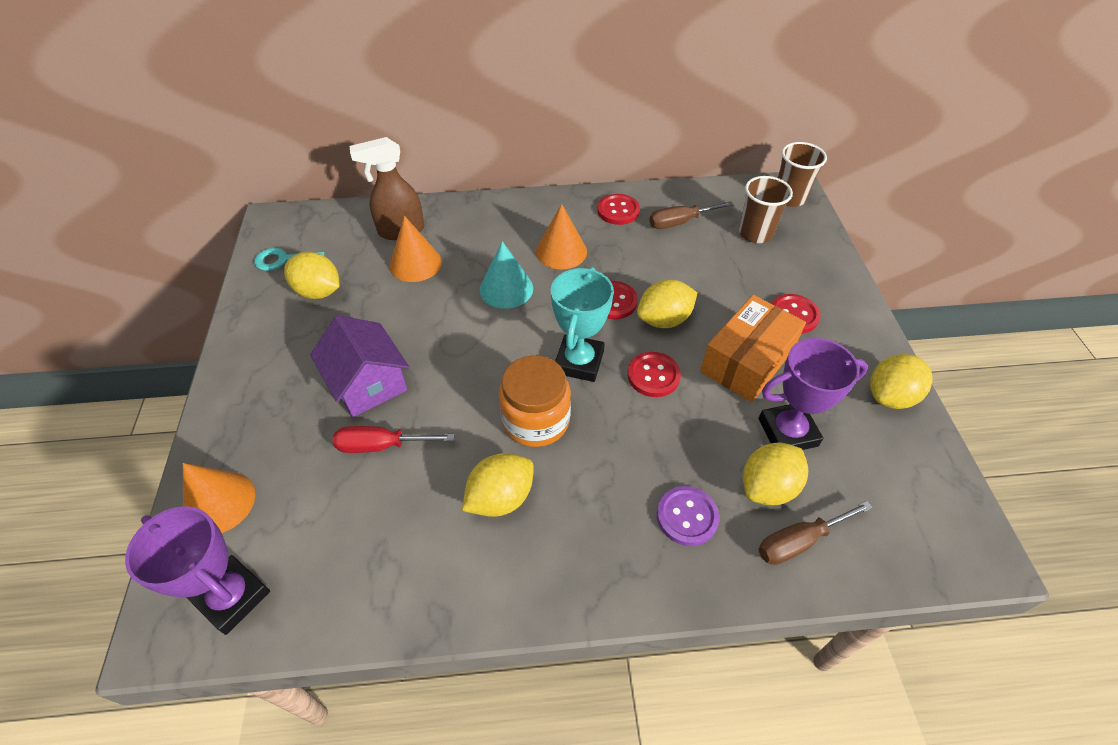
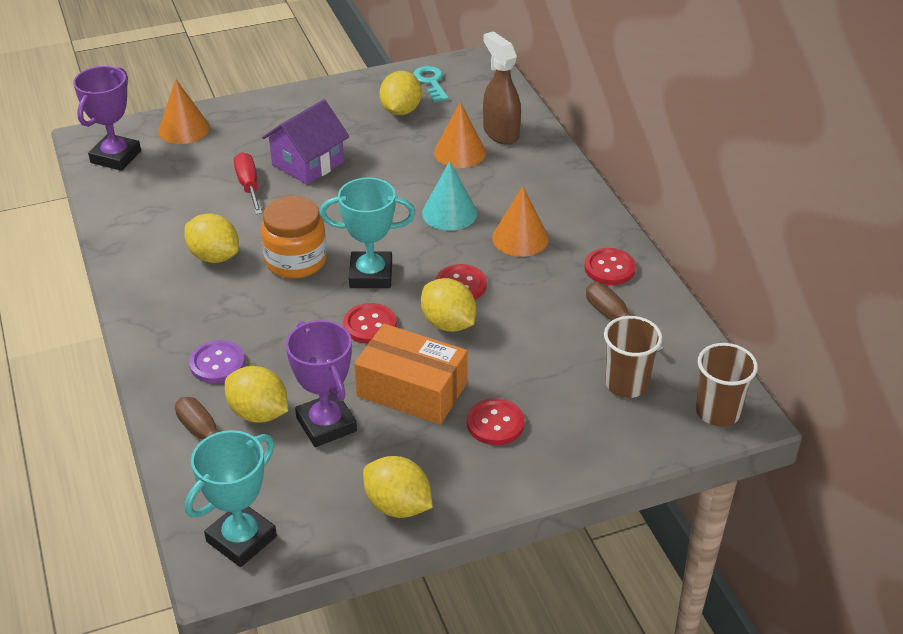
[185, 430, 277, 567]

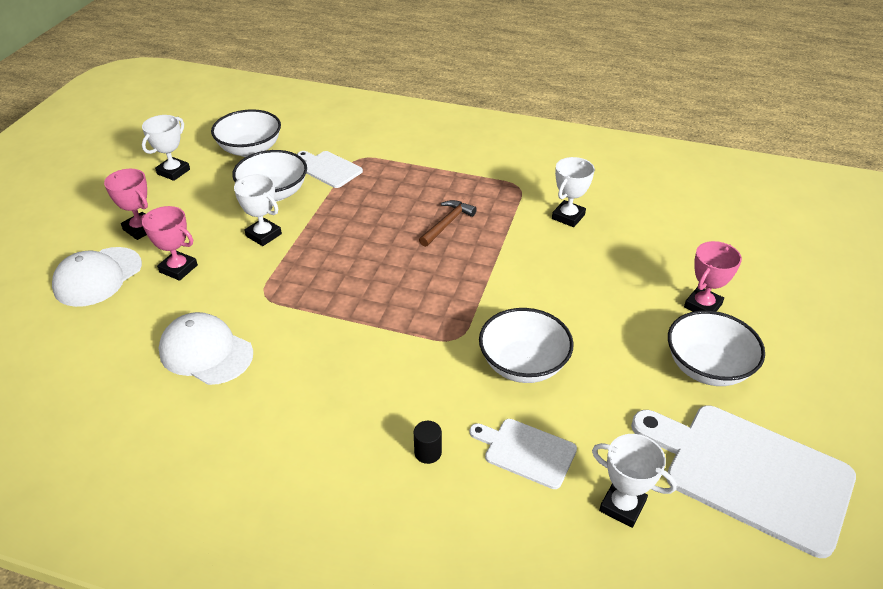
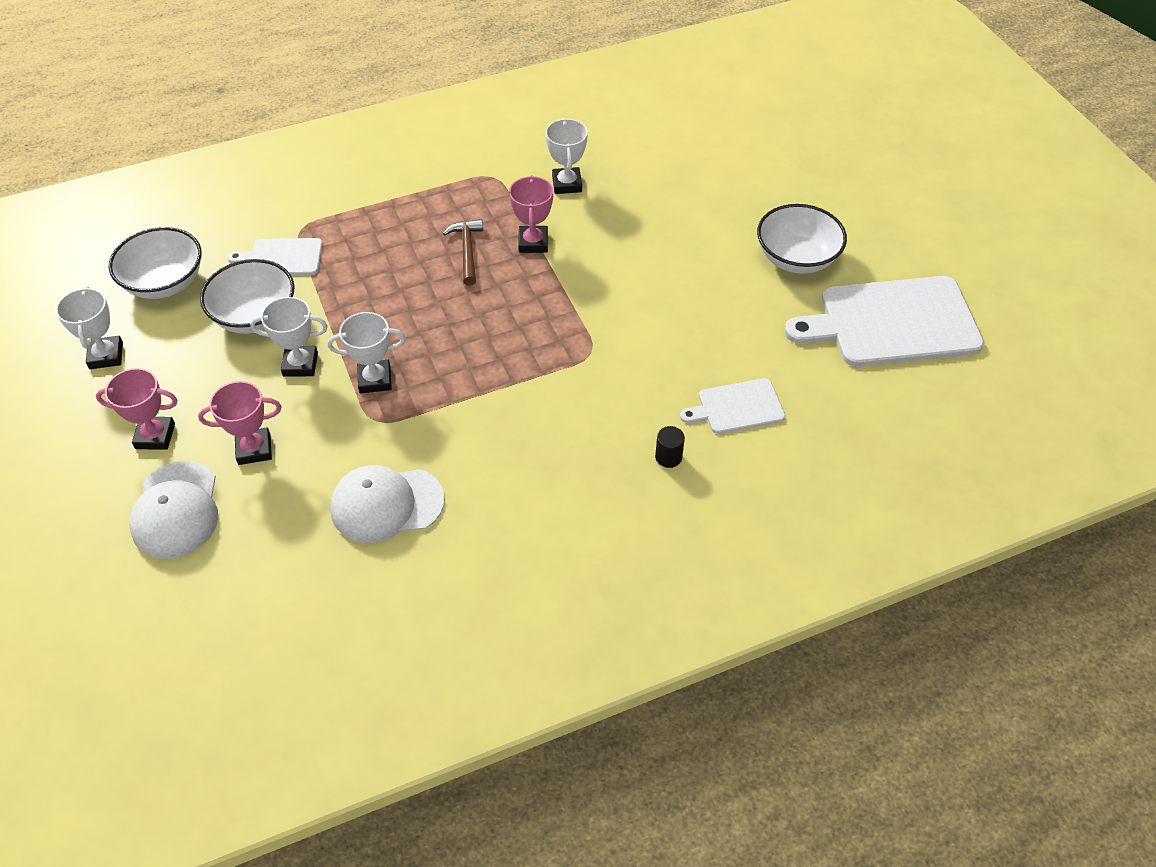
[509, 175, 553, 253]
[479, 308, 574, 383] (first image)
[328, 312, 406, 393]

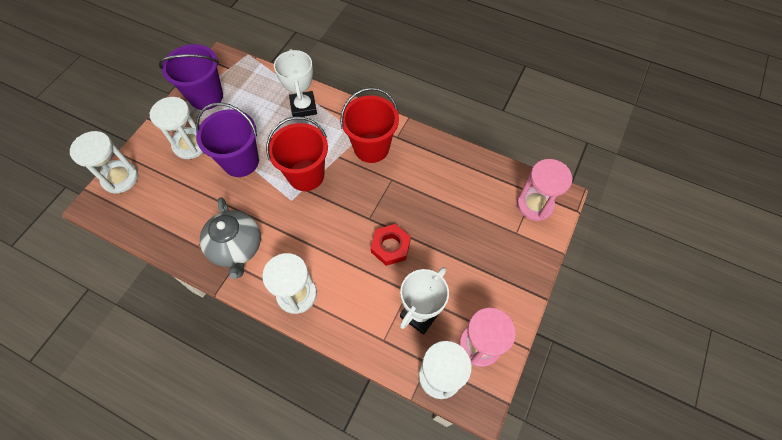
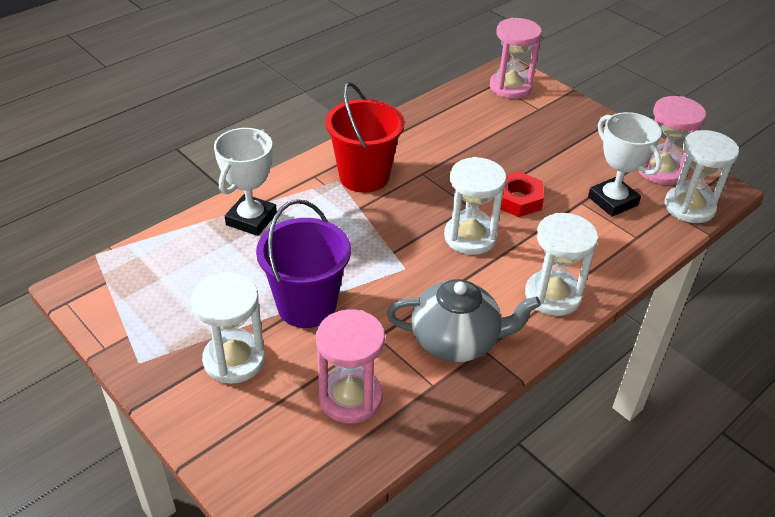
[159, 44, 223, 110] (first image)
[214, 128, 277, 236]
[266, 116, 328, 191] (first image)
[444, 157, 507, 255]
[316, 309, 385, 424]

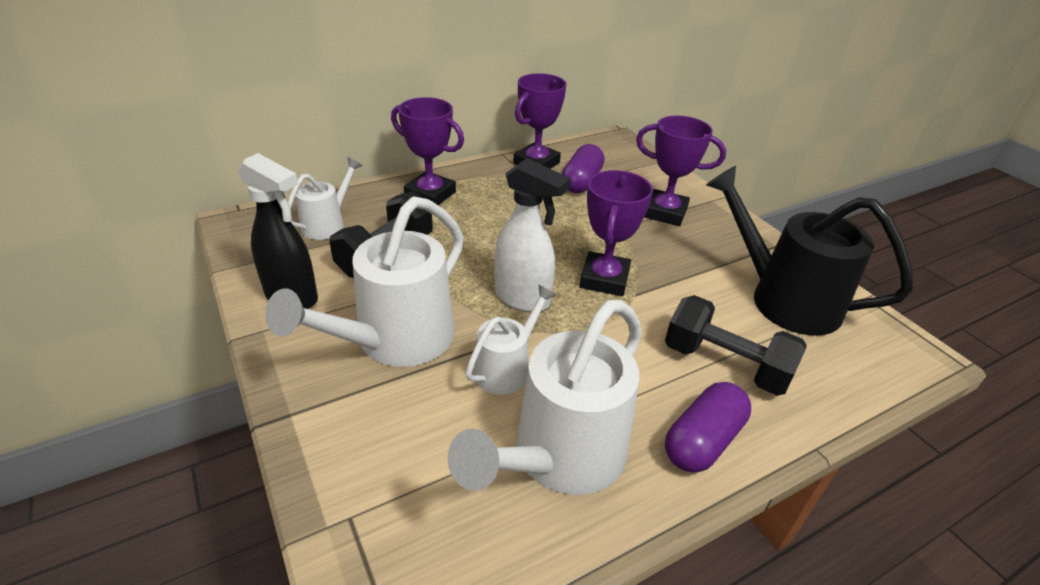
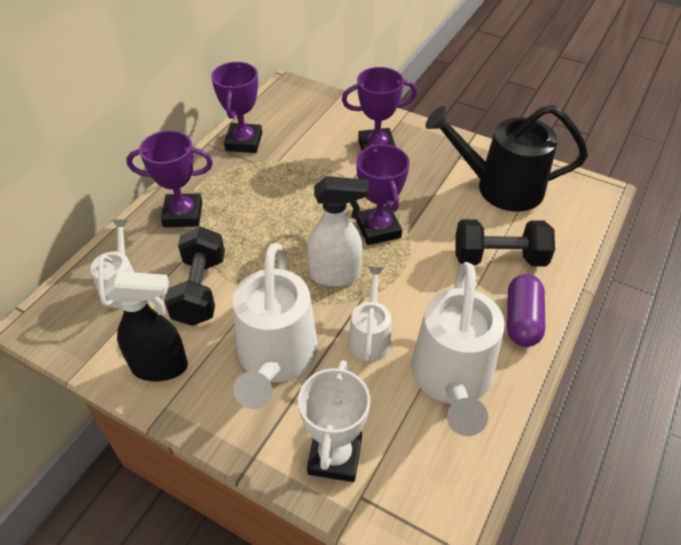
[562, 144, 604, 193] (first image)
[298, 360, 370, 482]

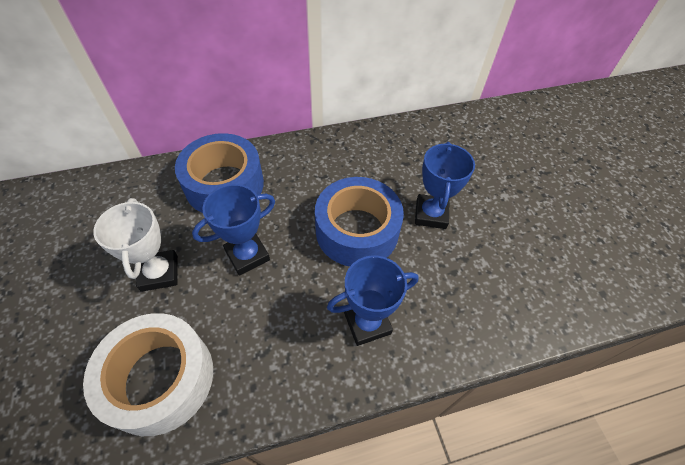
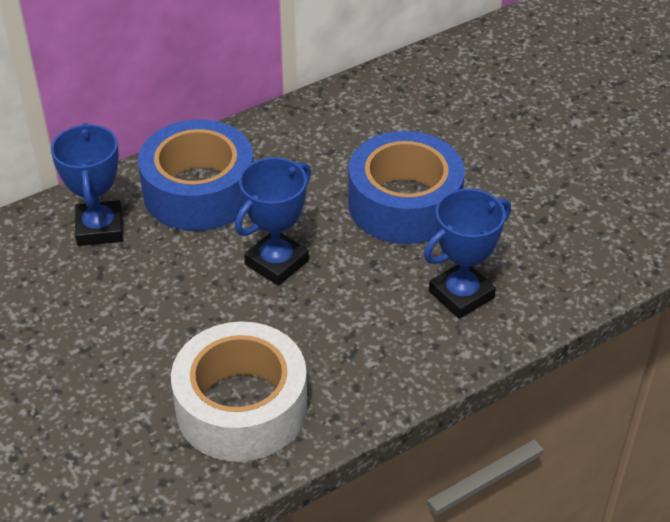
[51, 123, 123, 246]
[93, 198, 178, 292] (first image)

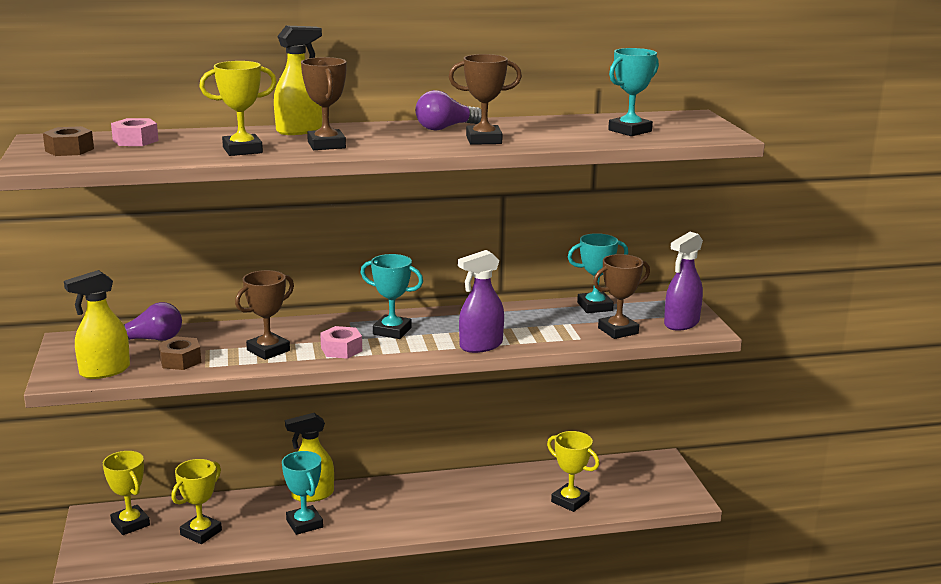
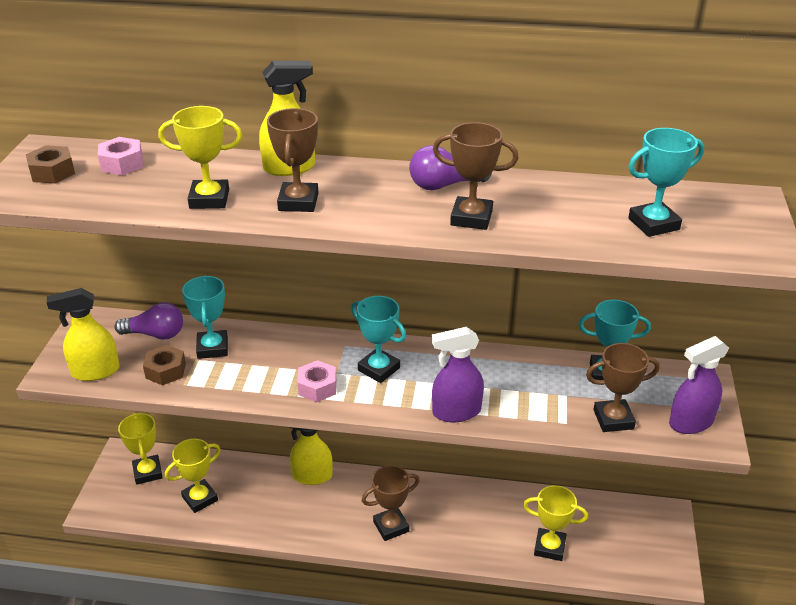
[362, 465, 420, 541]
[523, 485, 588, 561]
[182, 276, 228, 359]

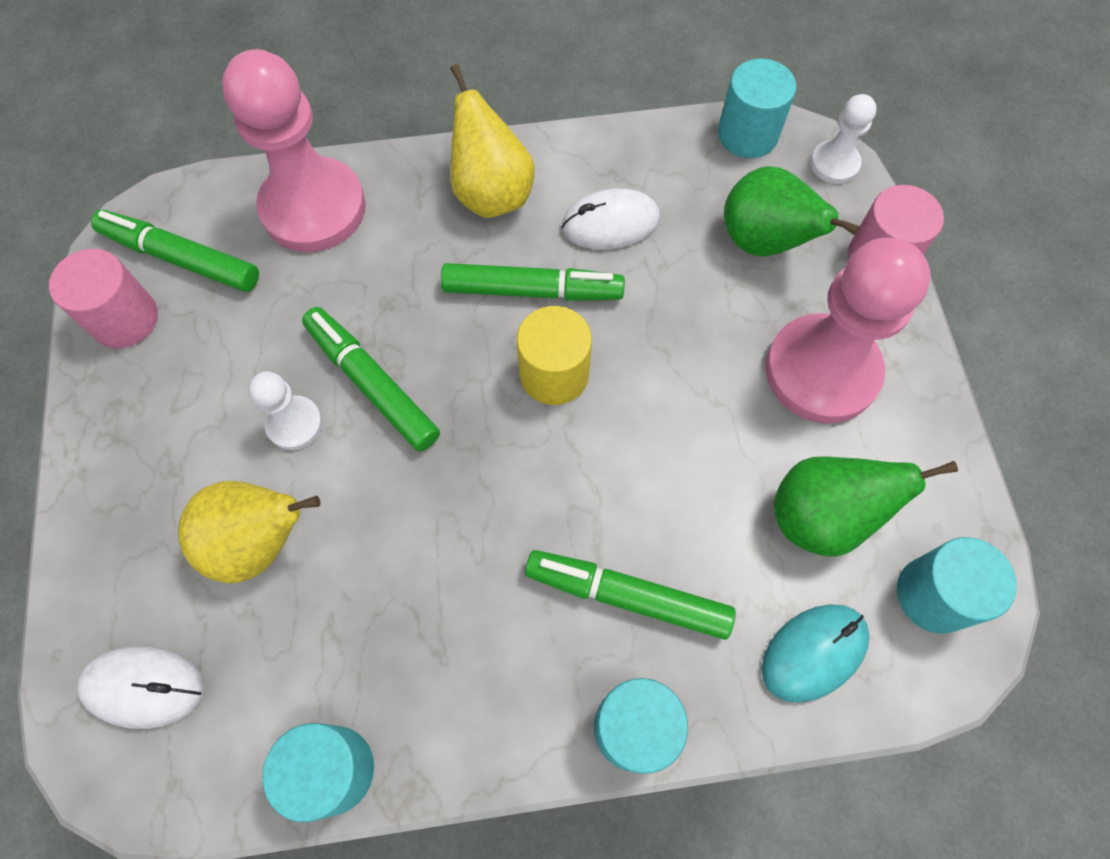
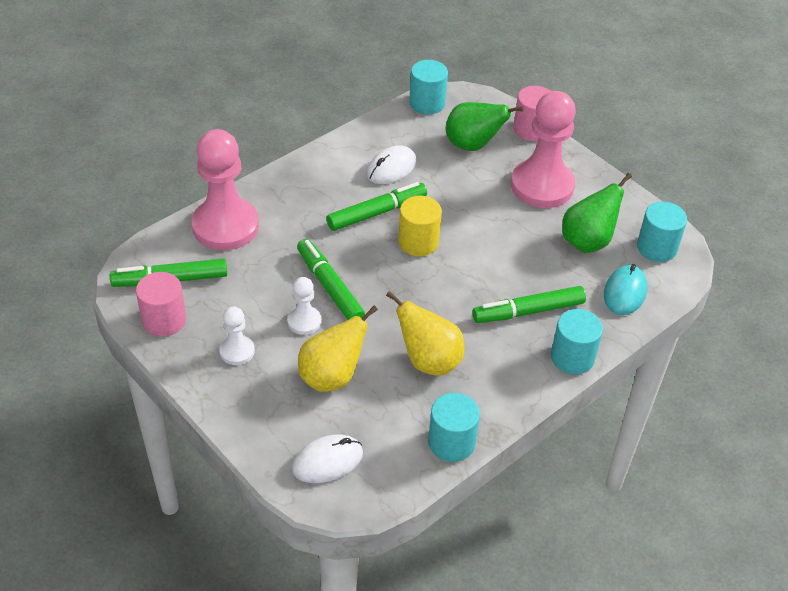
[386, 291, 464, 375]
[219, 307, 255, 365]
[297, 239, 365, 320]

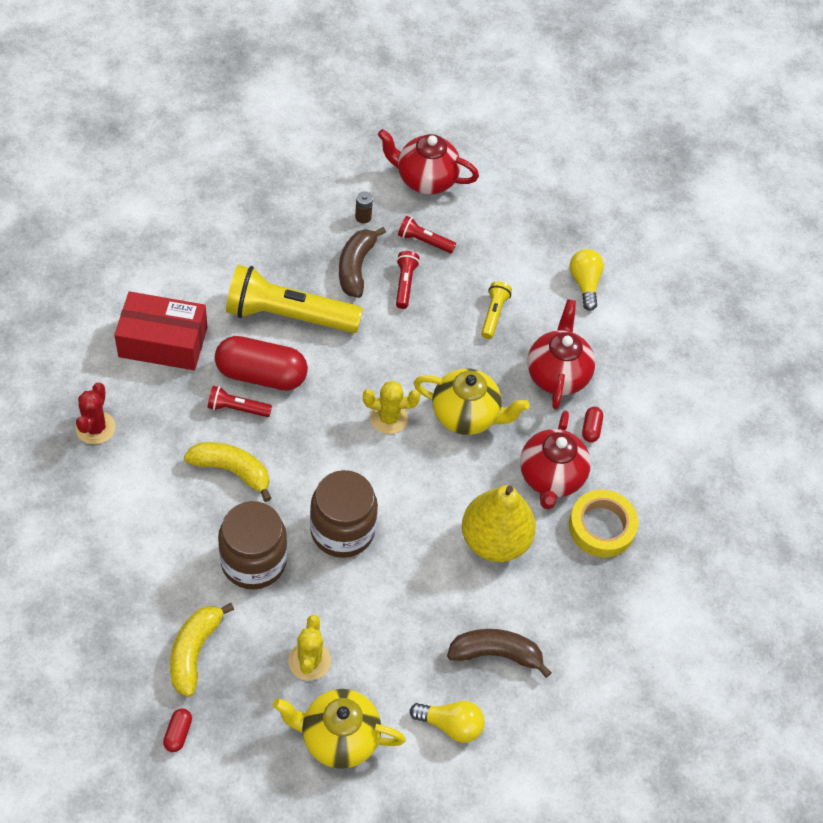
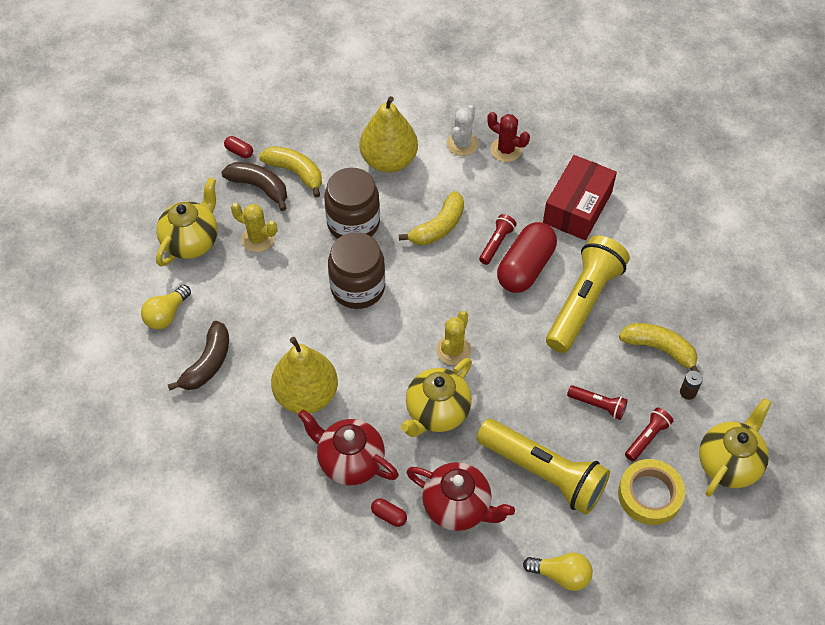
[699, 398, 771, 497]
[221, 162, 287, 211]
[477, 419, 610, 515]
[618, 459, 685, 525]
[360, 96, 418, 173]
[447, 105, 478, 156]
[619, 323, 700, 373]

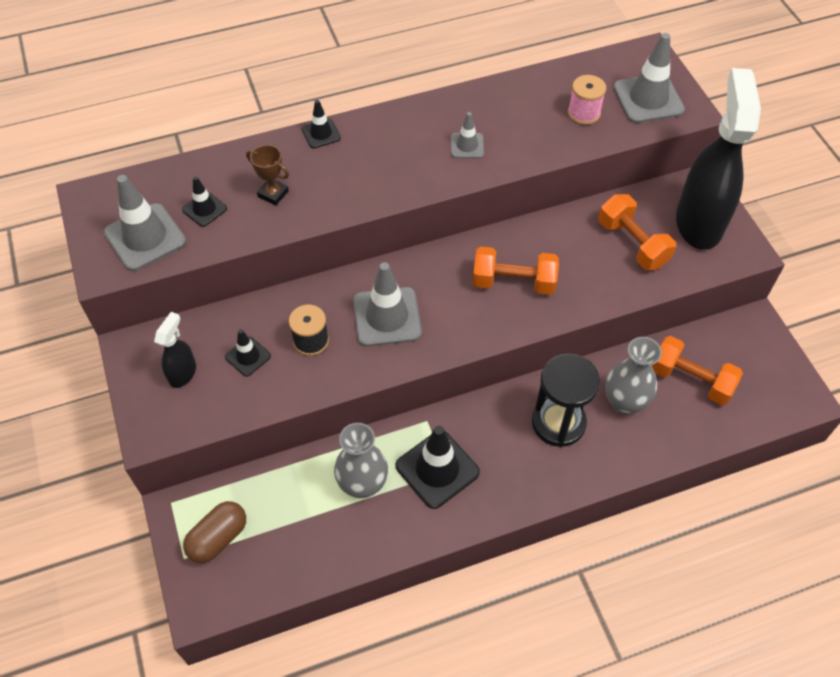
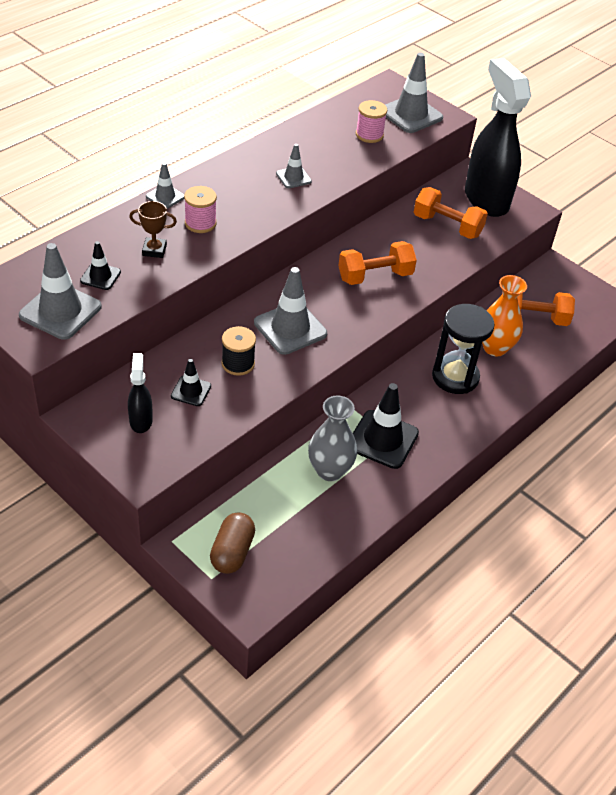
[146, 162, 184, 209]
[482, 275, 527, 356]
[184, 186, 217, 233]

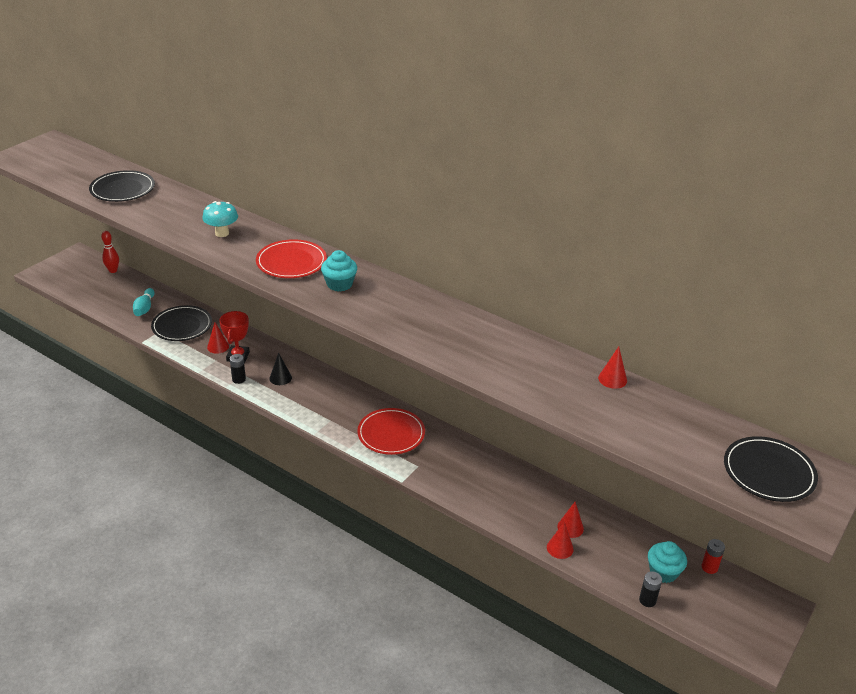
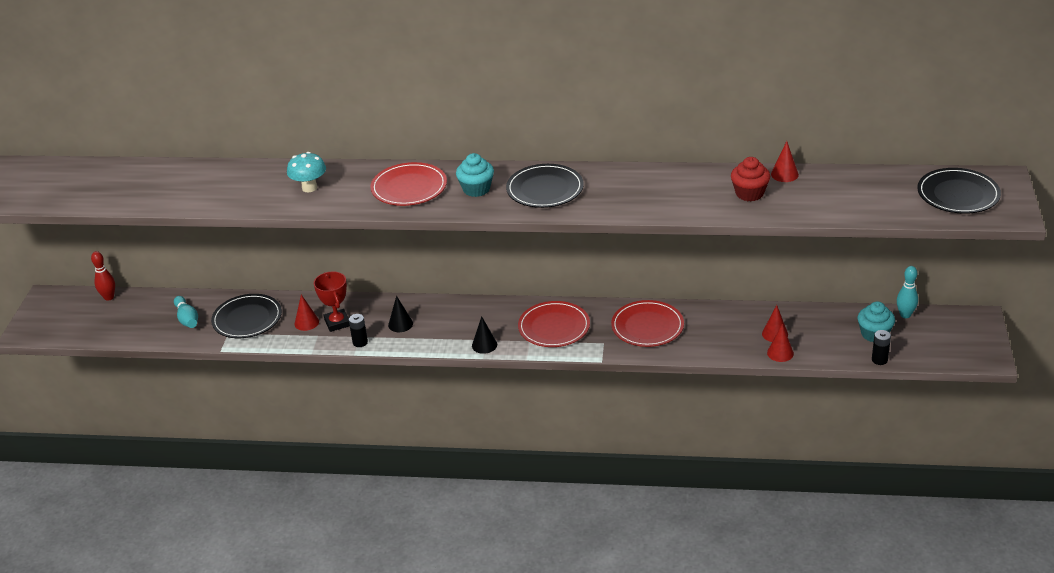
[506, 164, 584, 208]
[897, 266, 918, 318]
[731, 157, 770, 202]
[611, 300, 684, 347]
[472, 316, 497, 354]

